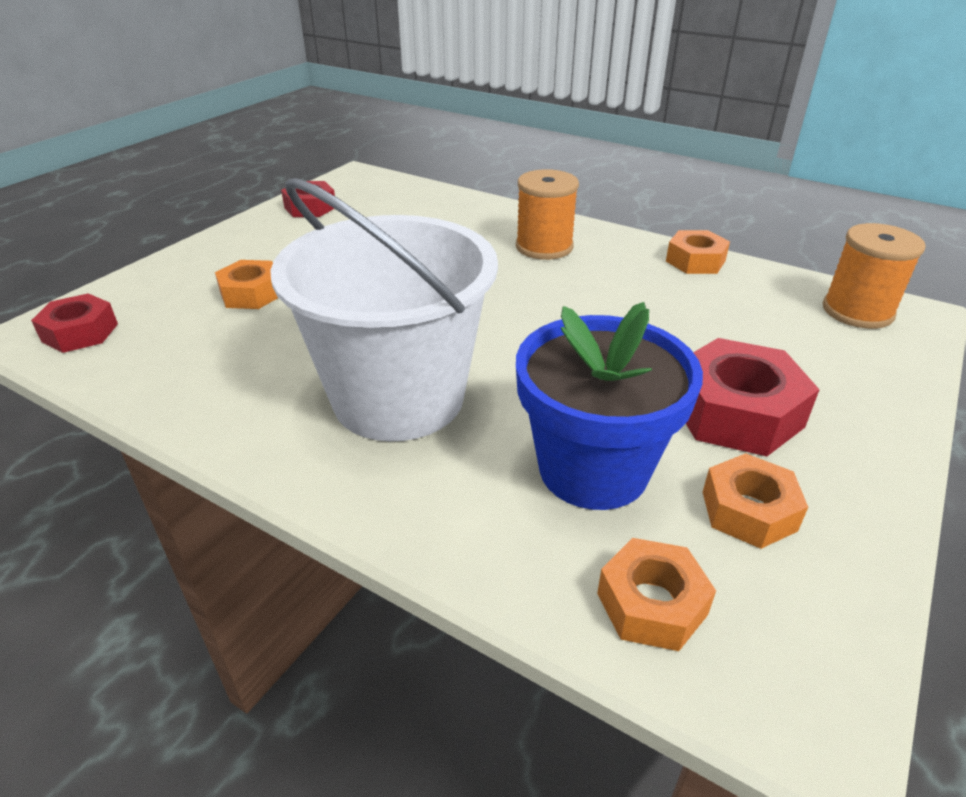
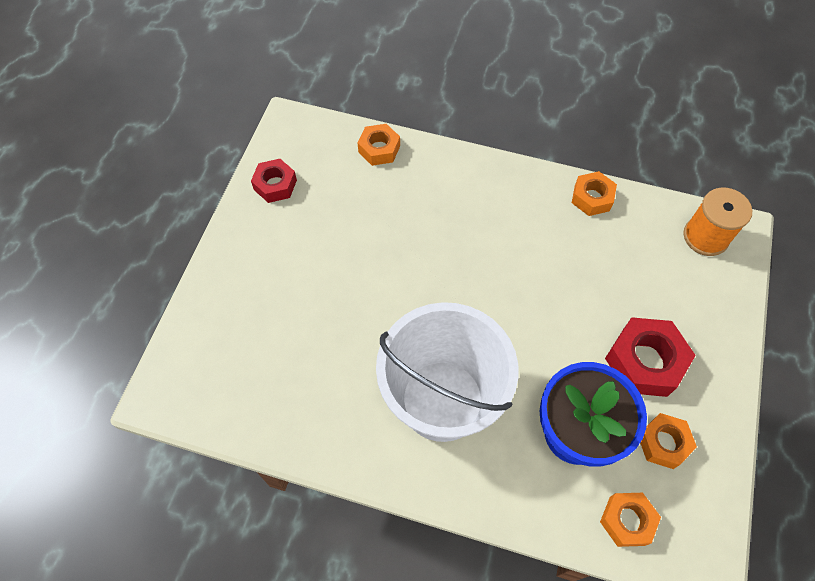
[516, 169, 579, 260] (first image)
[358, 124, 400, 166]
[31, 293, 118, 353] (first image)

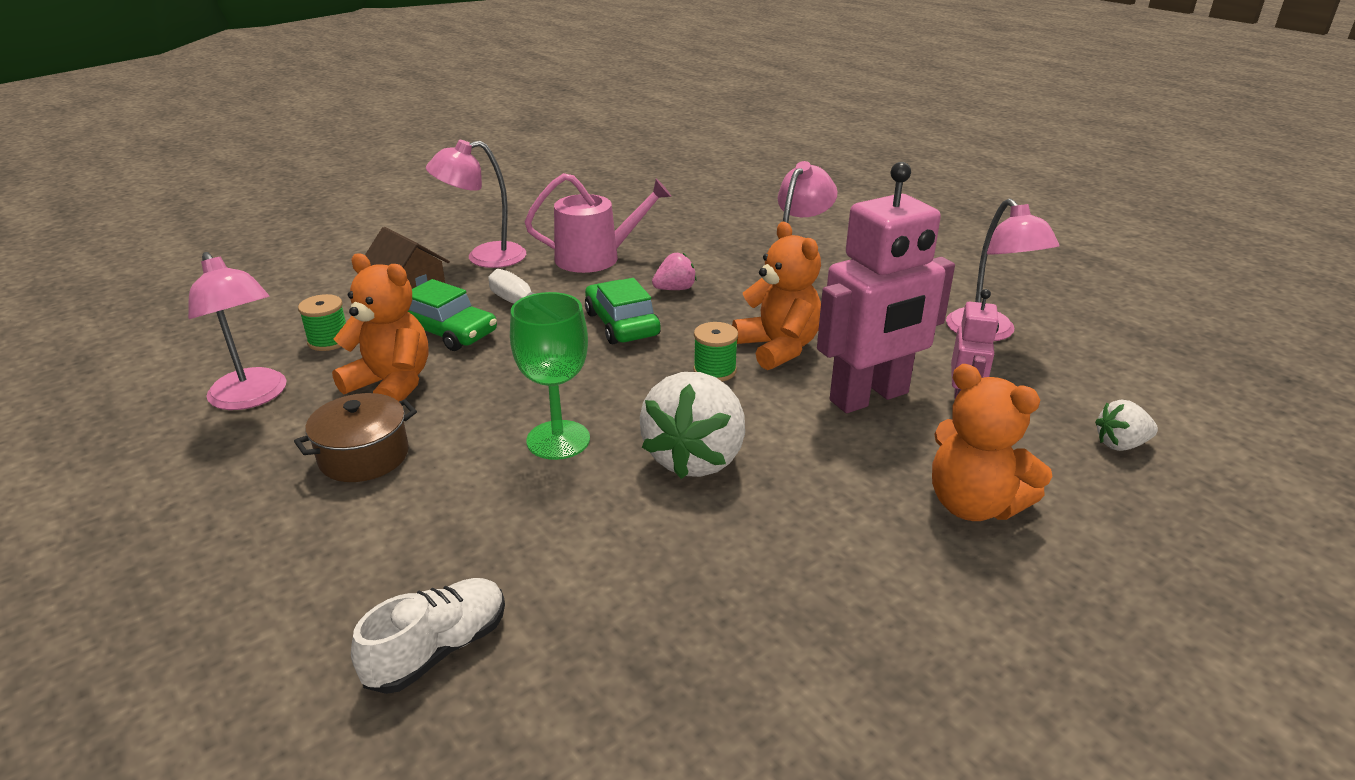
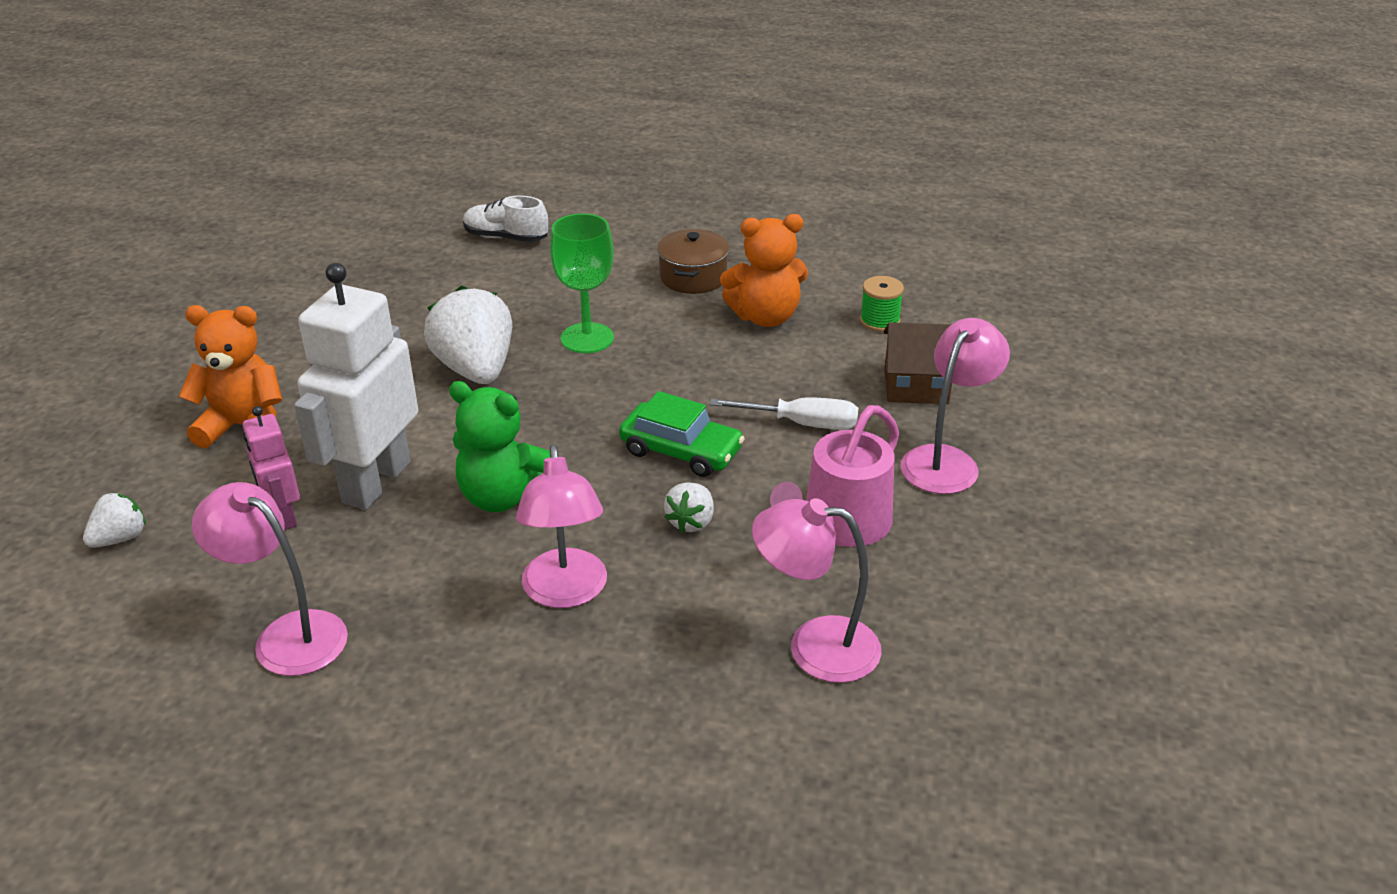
[294, 263, 418, 510]
[449, 381, 550, 512]
[752, 498, 881, 683]
[664, 482, 714, 533]
[408, 279, 497, 351] (first image)
[693, 322, 738, 381] (first image)
[463, 195, 548, 242]

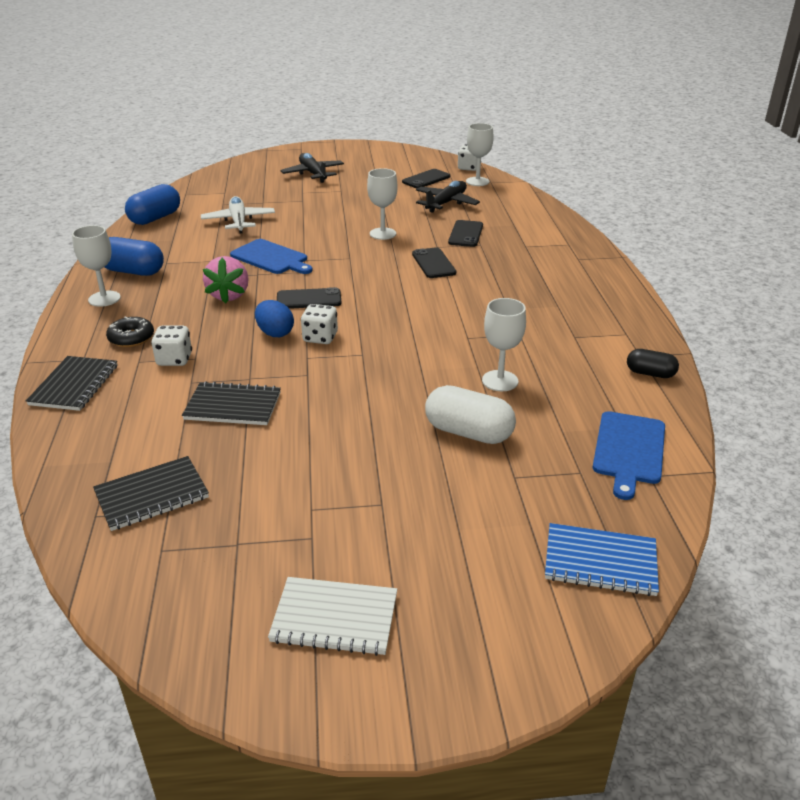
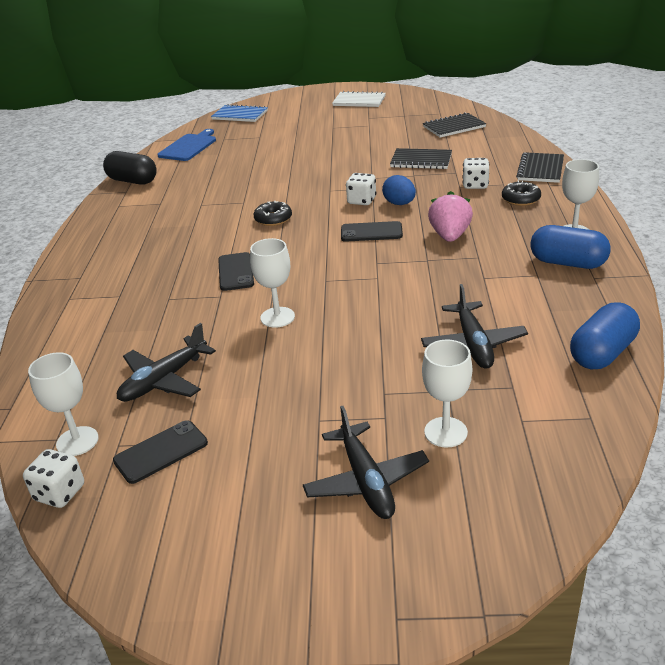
[421, 284, 528, 369]
[448, 220, 483, 247] (first image)
[230, 239, 313, 274] (first image)
[422, 339, 472, 447]
[103, 151, 157, 185]
[425, 385, 516, 444] (first image)
[254, 201, 292, 226]

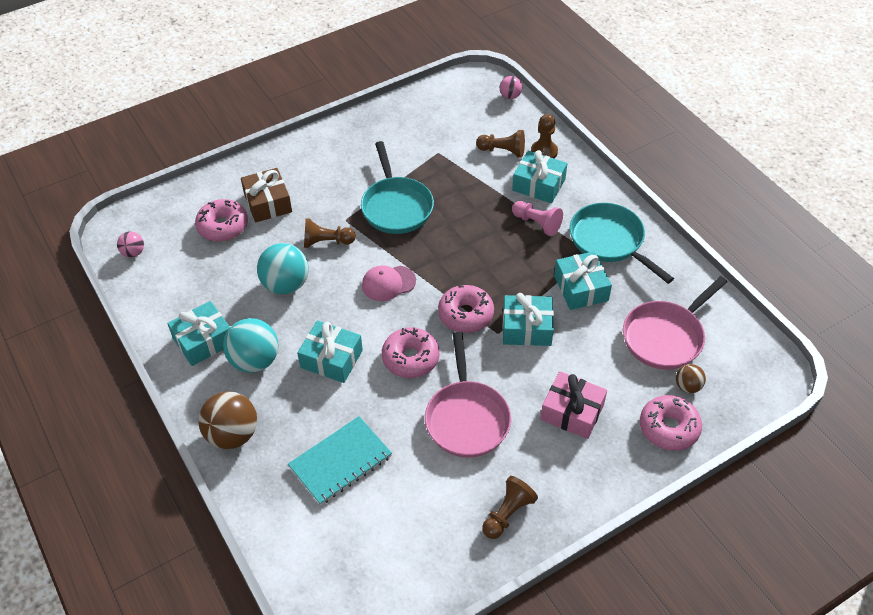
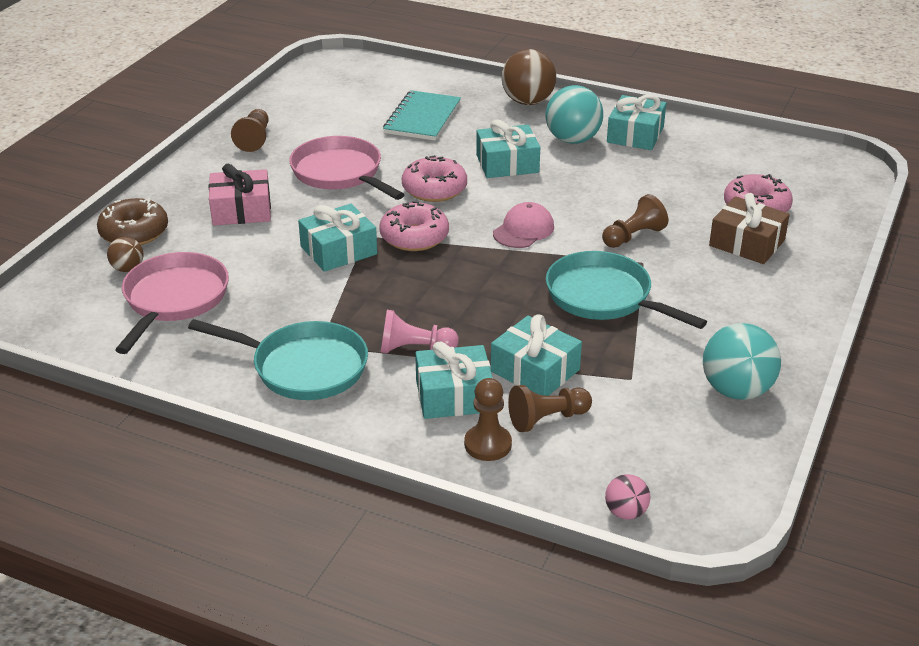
[117, 231, 144, 257] (first image)
[703, 323, 781, 400]
[491, 315, 582, 396]
[97, 198, 168, 245]

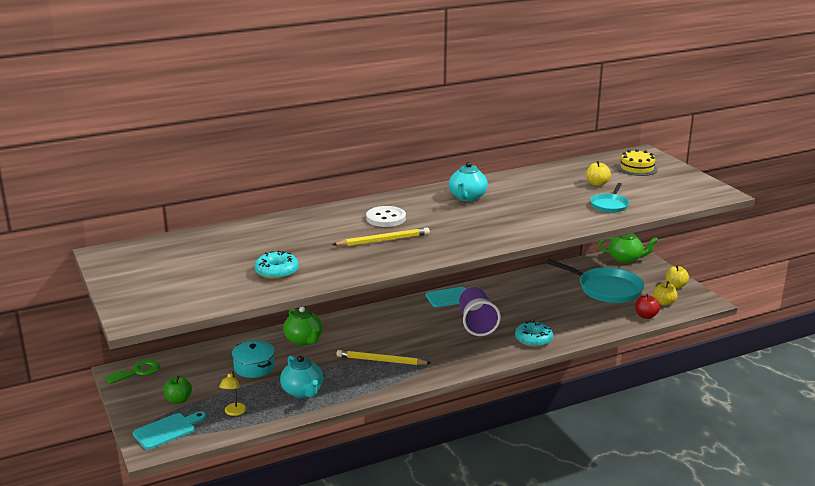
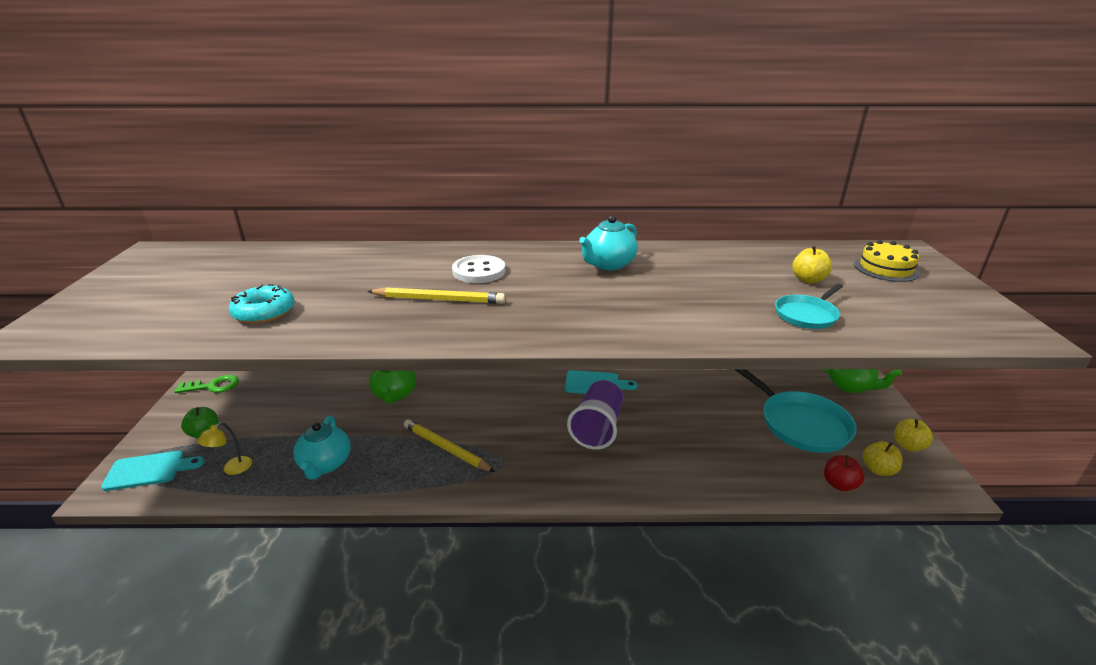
[515, 320, 553, 347] (first image)
[232, 340, 275, 378] (first image)

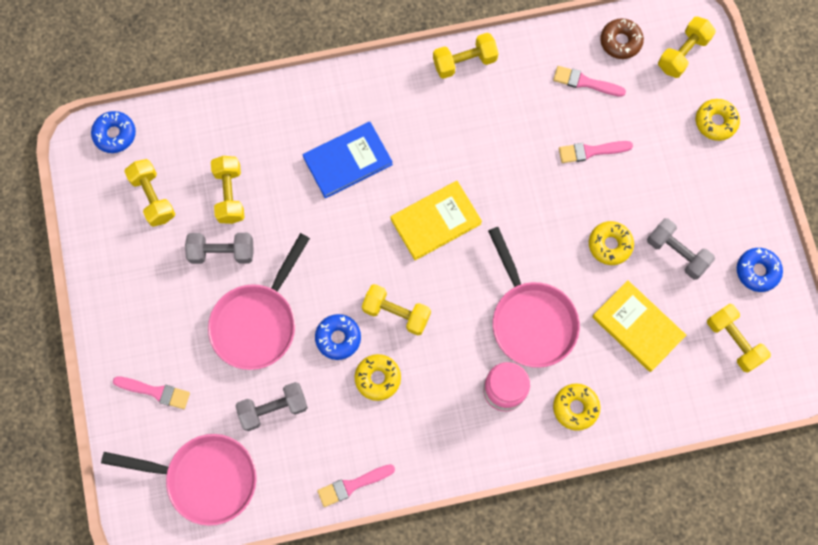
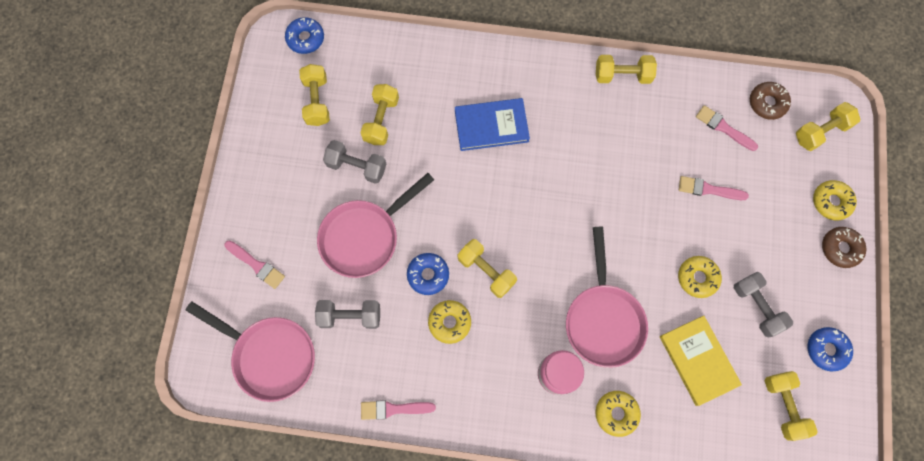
[391, 181, 482, 260] (first image)
[822, 227, 866, 268]

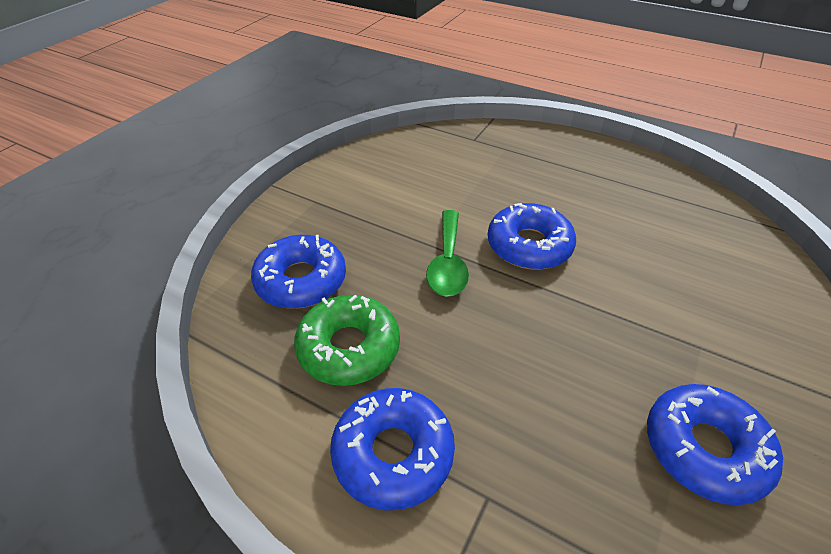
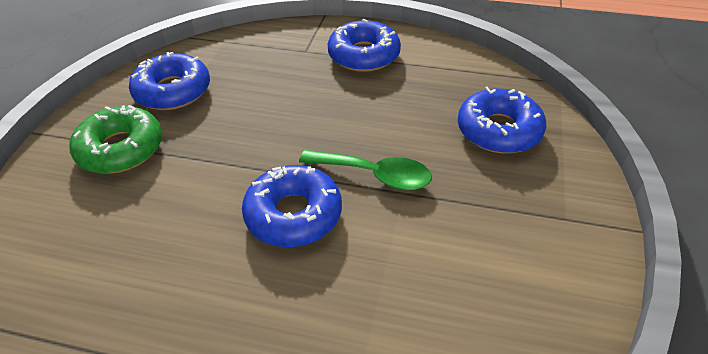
[299, 150, 432, 190]
[69, 105, 162, 174]

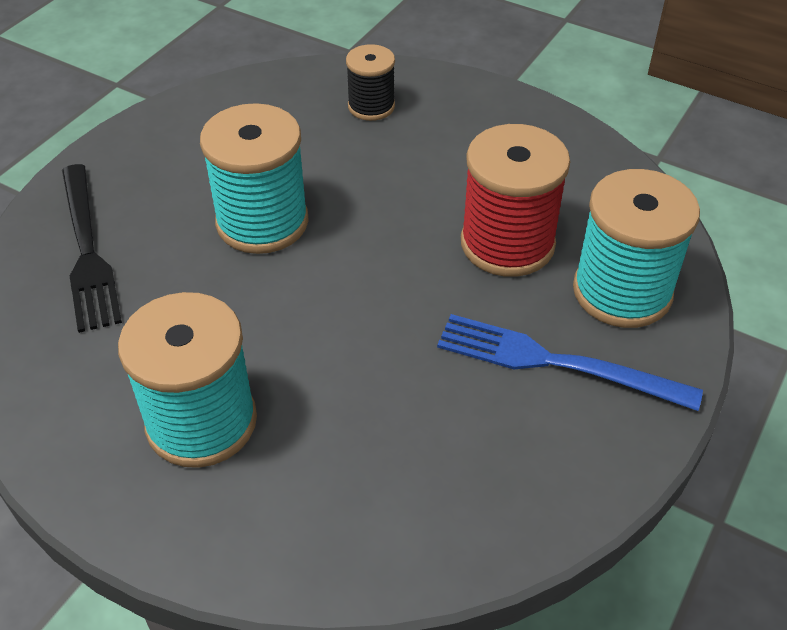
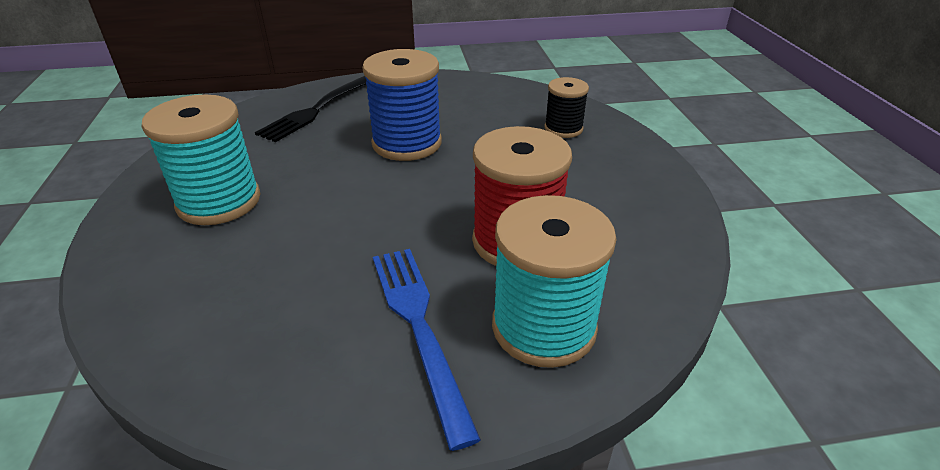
[362, 49, 442, 161]

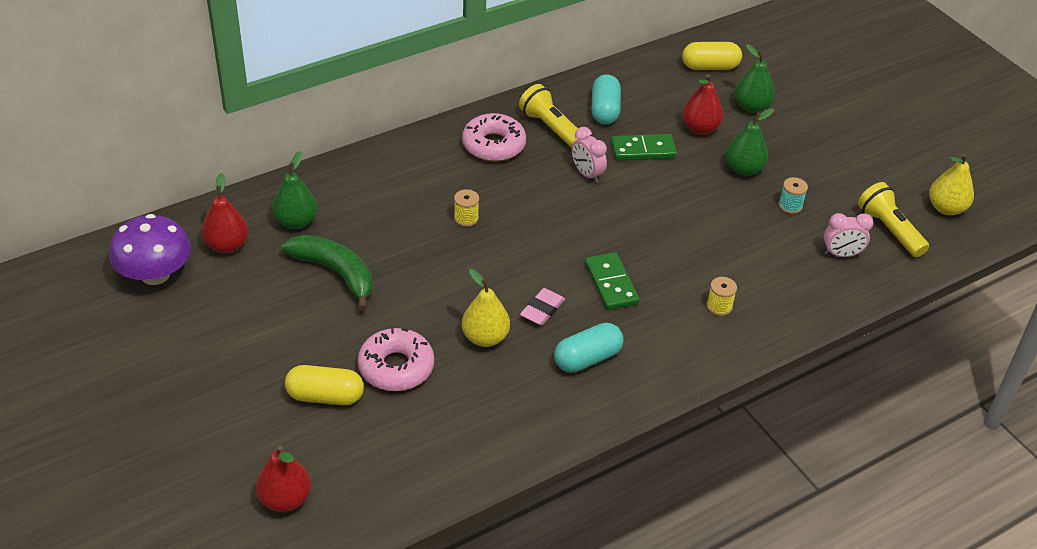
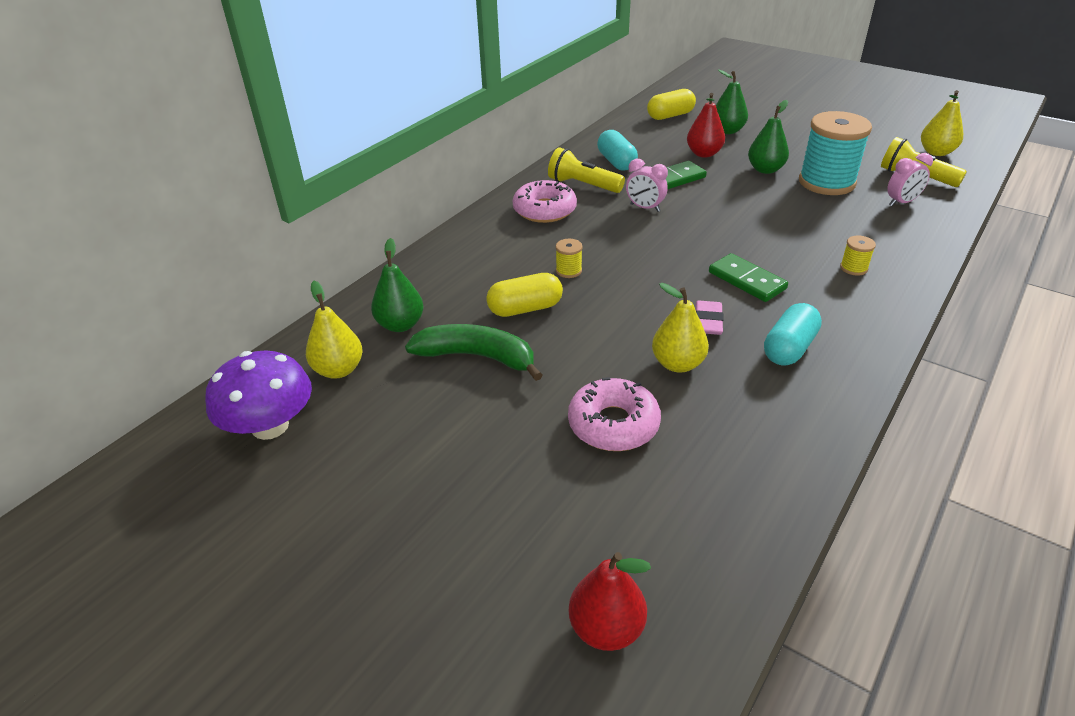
[306, 281, 363, 379]
[799, 111, 872, 195]
[486, 273, 563, 317]

